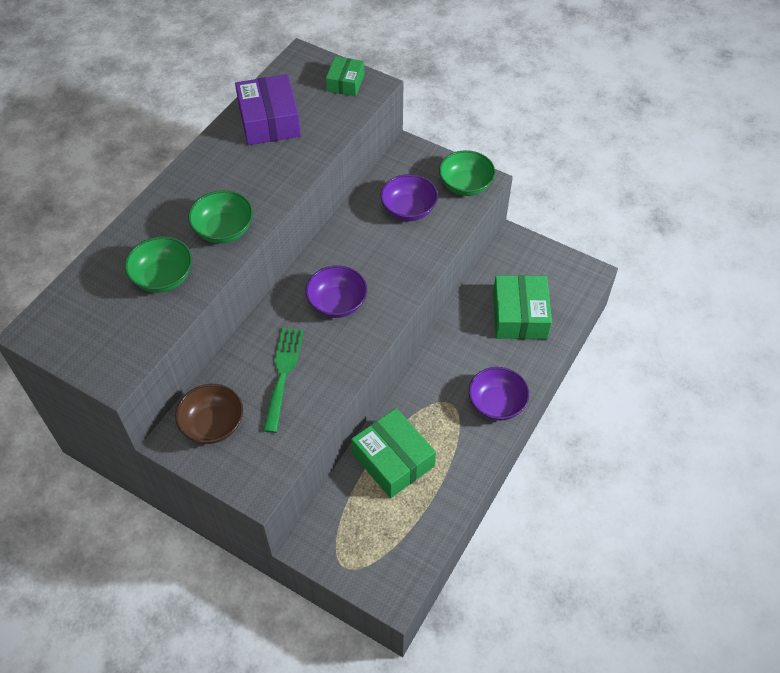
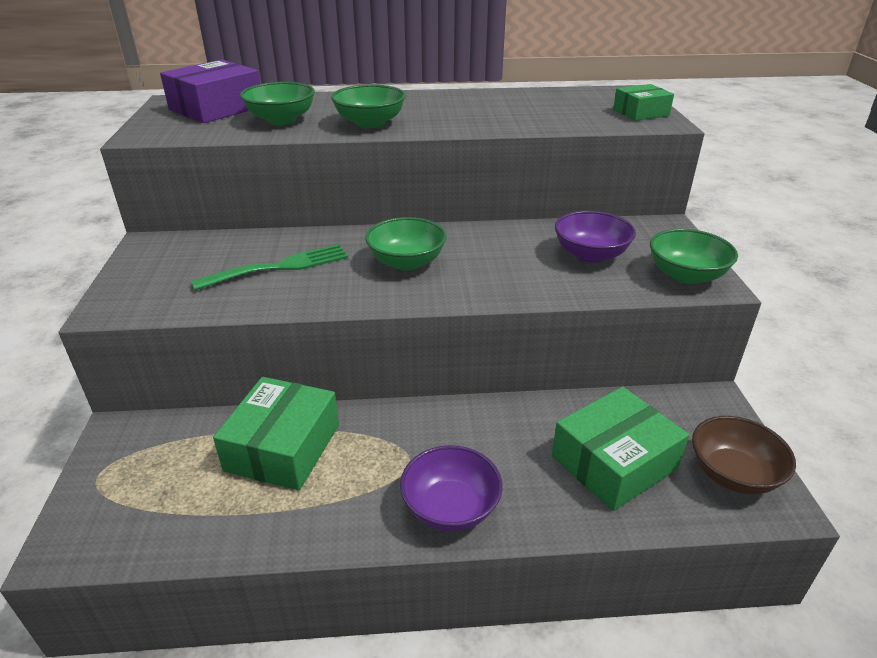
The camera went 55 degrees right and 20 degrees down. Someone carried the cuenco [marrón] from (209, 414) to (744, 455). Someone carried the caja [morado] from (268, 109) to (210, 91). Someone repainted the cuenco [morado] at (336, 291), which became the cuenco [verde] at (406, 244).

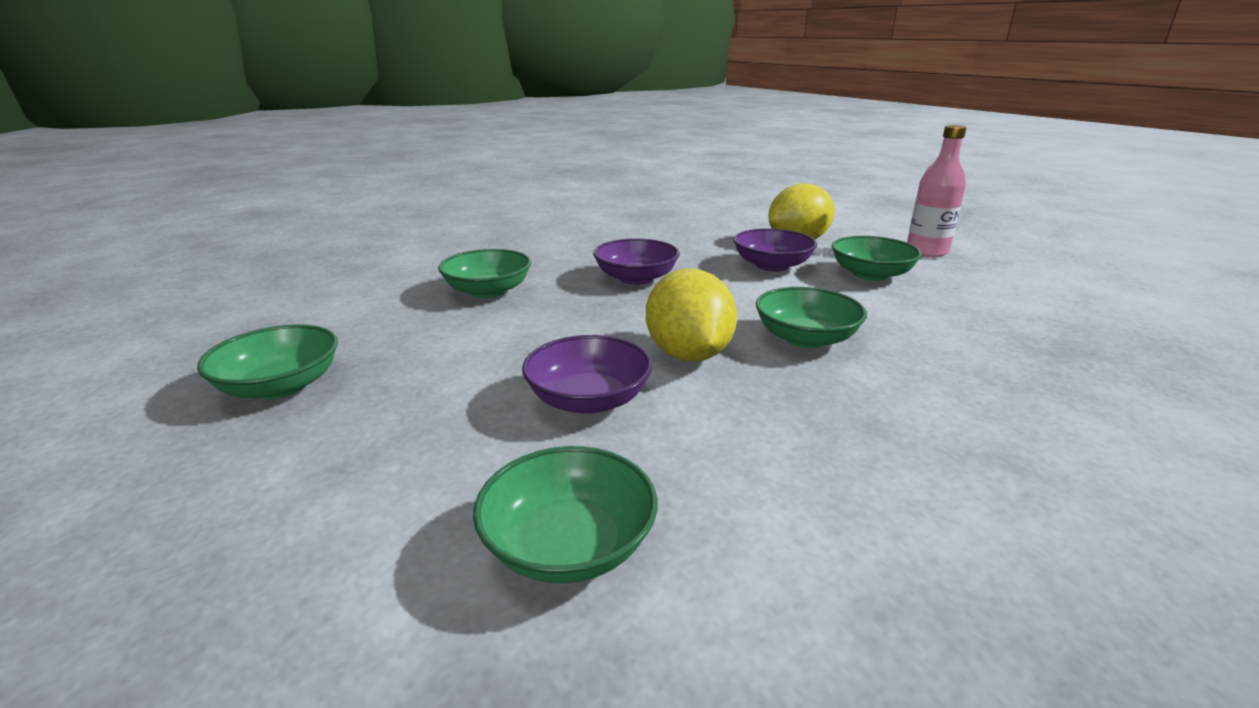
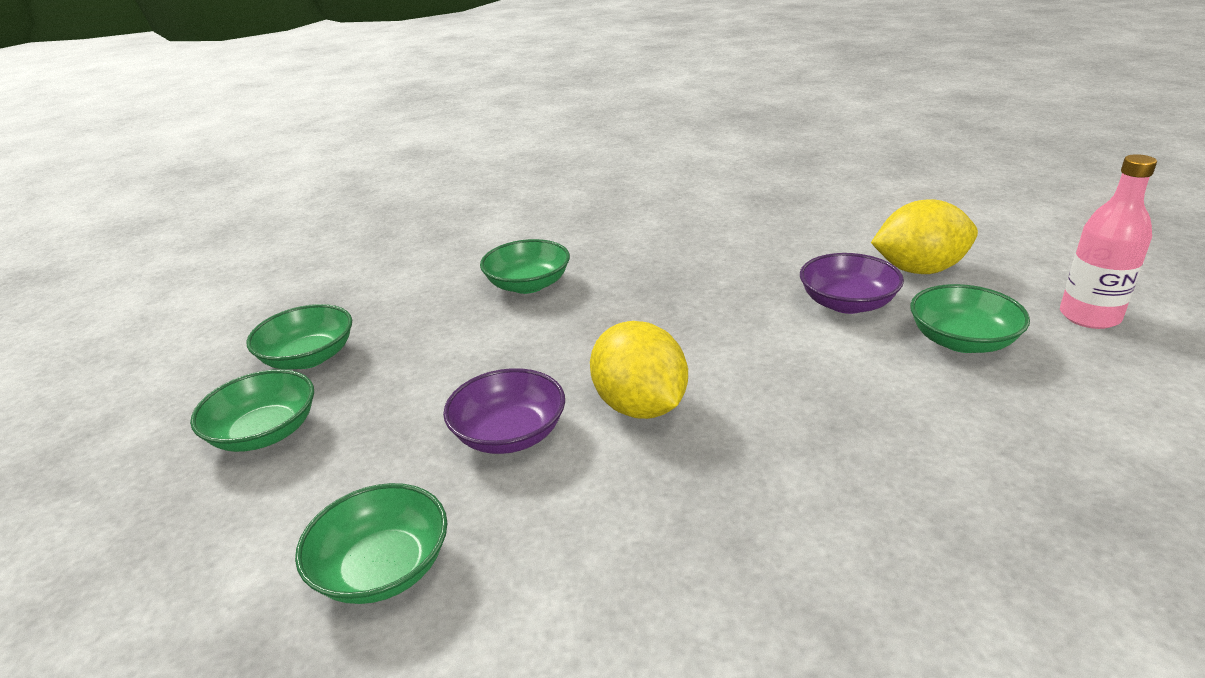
The camera went 30 degrees right and 5 degrees up. Someone took away the cuenco [morado] at (636, 261). Someone carried the cuenco [verde] from (811, 317) to (252, 410). Someone rotated the limón [amarillo] at (691, 315) by 45 degrees counterclockwise.

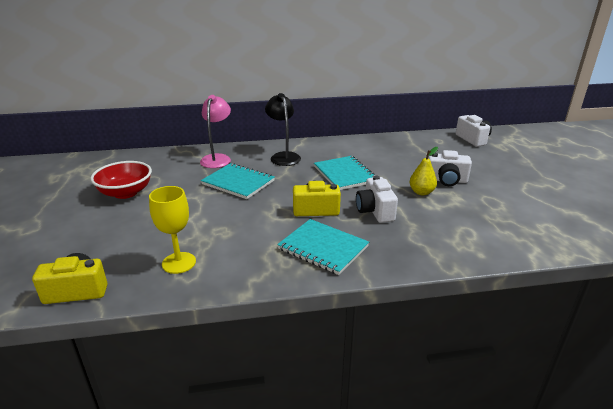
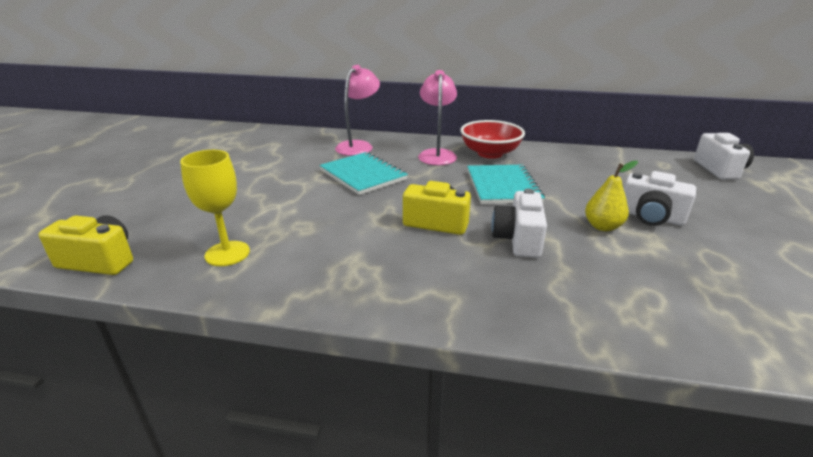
The camera went 20 degrees right and 0 degrees up. Someone took away the cuaderno [turquesa] at (323, 247). Someone carried the cuenco [rojo] from (121, 180) to (492, 139). Someone repainted the lámpara [negro] at (283, 129), which became the lámpara [rosa] at (437, 117).

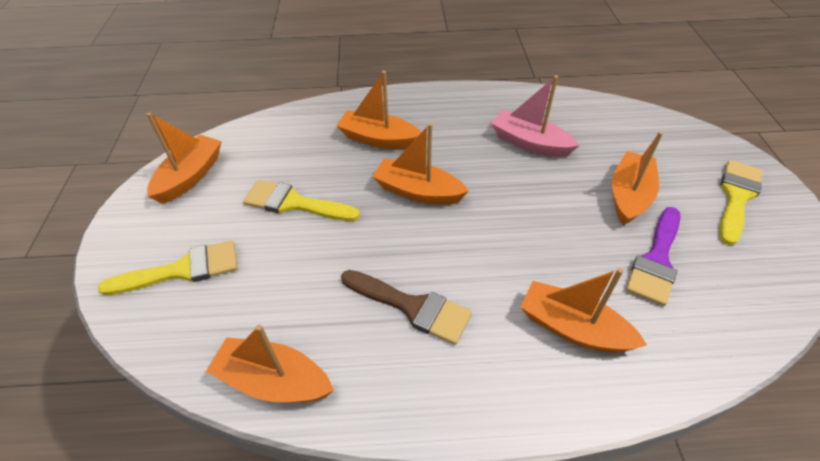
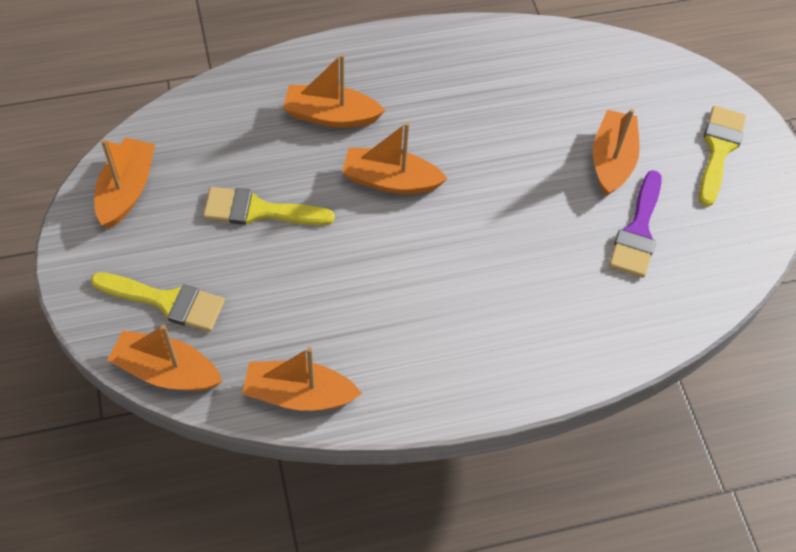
The camera went 15 degrees left and 10 degrees up. Someone took away the pincel [marrón] at (406, 307). Someone took away the barco [rosa] at (535, 116). Someone carried the barco [naranja] from (584, 310) to (164, 357). Someone rotated the pincel [amarillo] at (167, 267) by 45 degrees clockwise.

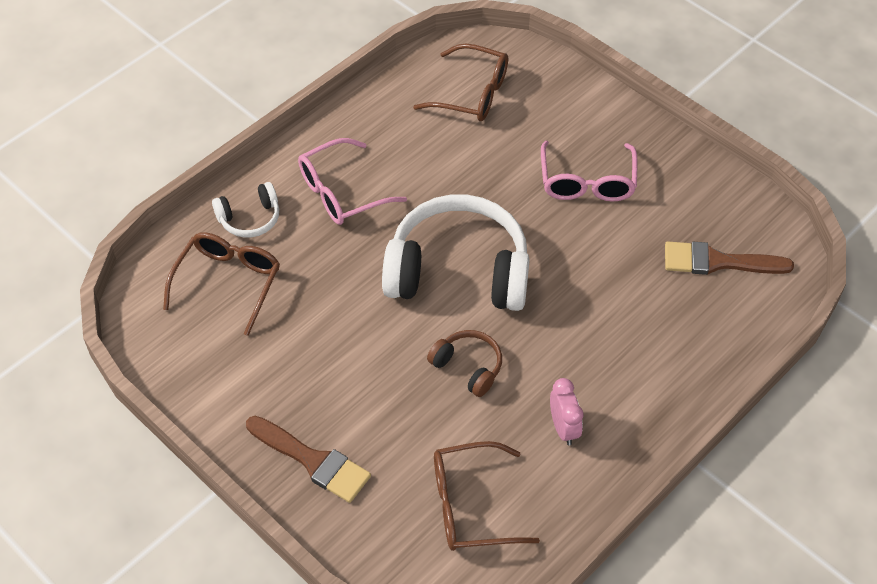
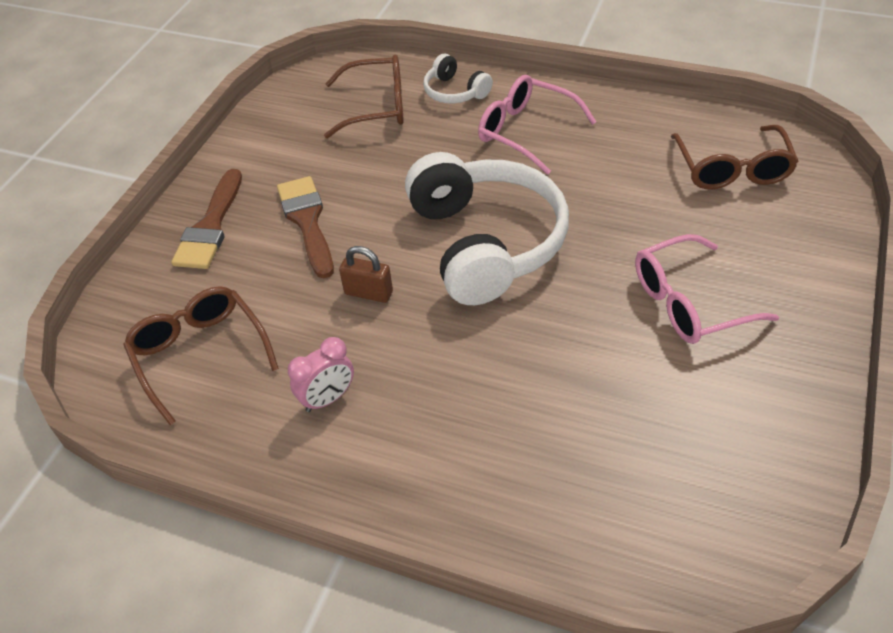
The camera went 70 degrees right and 5 degrees down. Someone carried the pincel [marrón] from (729, 258) to (305, 227). Someone swapped the auriculares [marrón] at (464, 363) for the candado [marrón] at (366, 274).

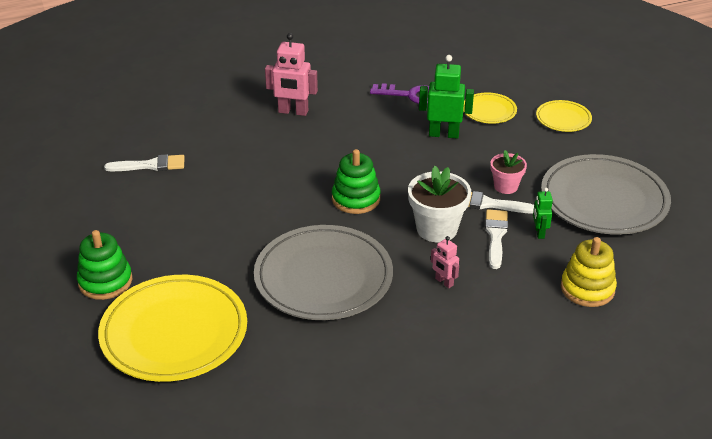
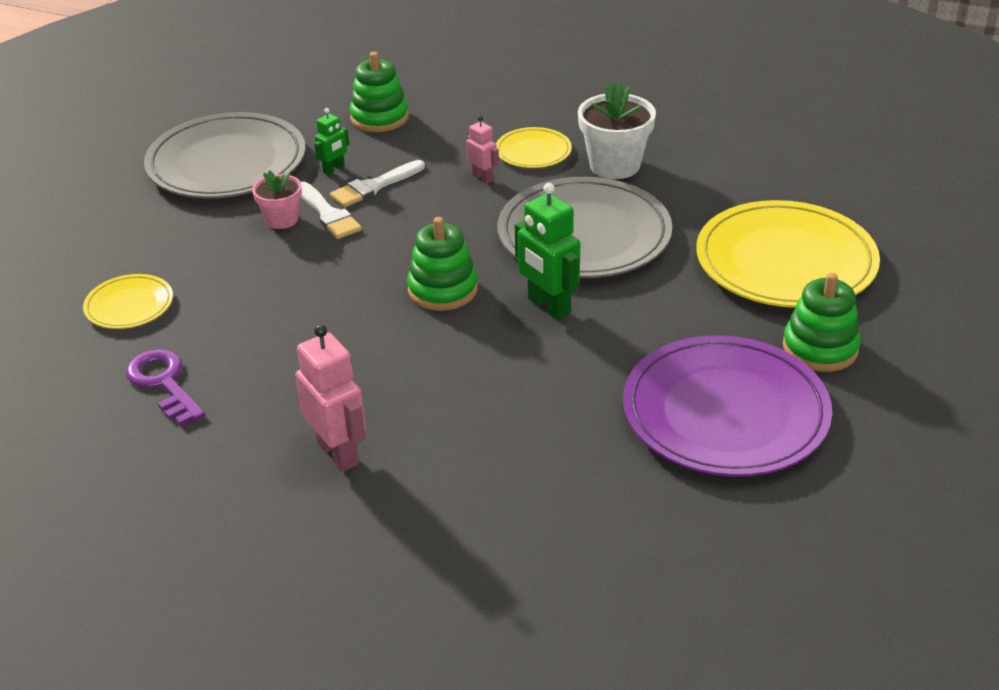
The camera went 135 degrees left and 0 degrees up. Someone took away the pincel [blanco] at (144, 162). Someone put down the plato [morado] at (727, 405). Someone carried the maceta [blanco] from (439, 204) to (617, 130). Someone carried the robot [verde] from (446, 97) to (547, 251). Someone carried the plato [amarillo] from (564, 116) to (534, 147). Someone repainted the juguete apilable [amarillo] at (589, 272), which became the juguete apilable [verde] at (379, 92). Someone rotated the robot [rosa] at (445, 262) by 45 degrees counterclockwise.

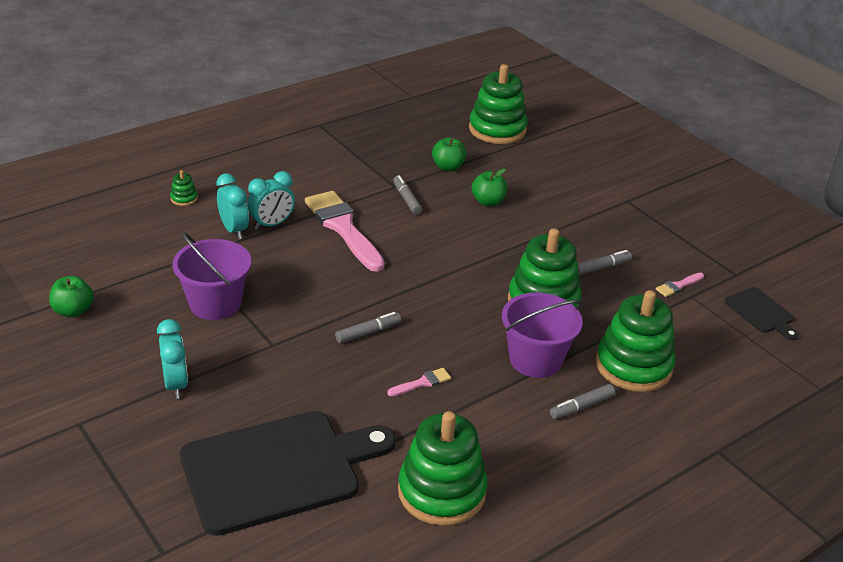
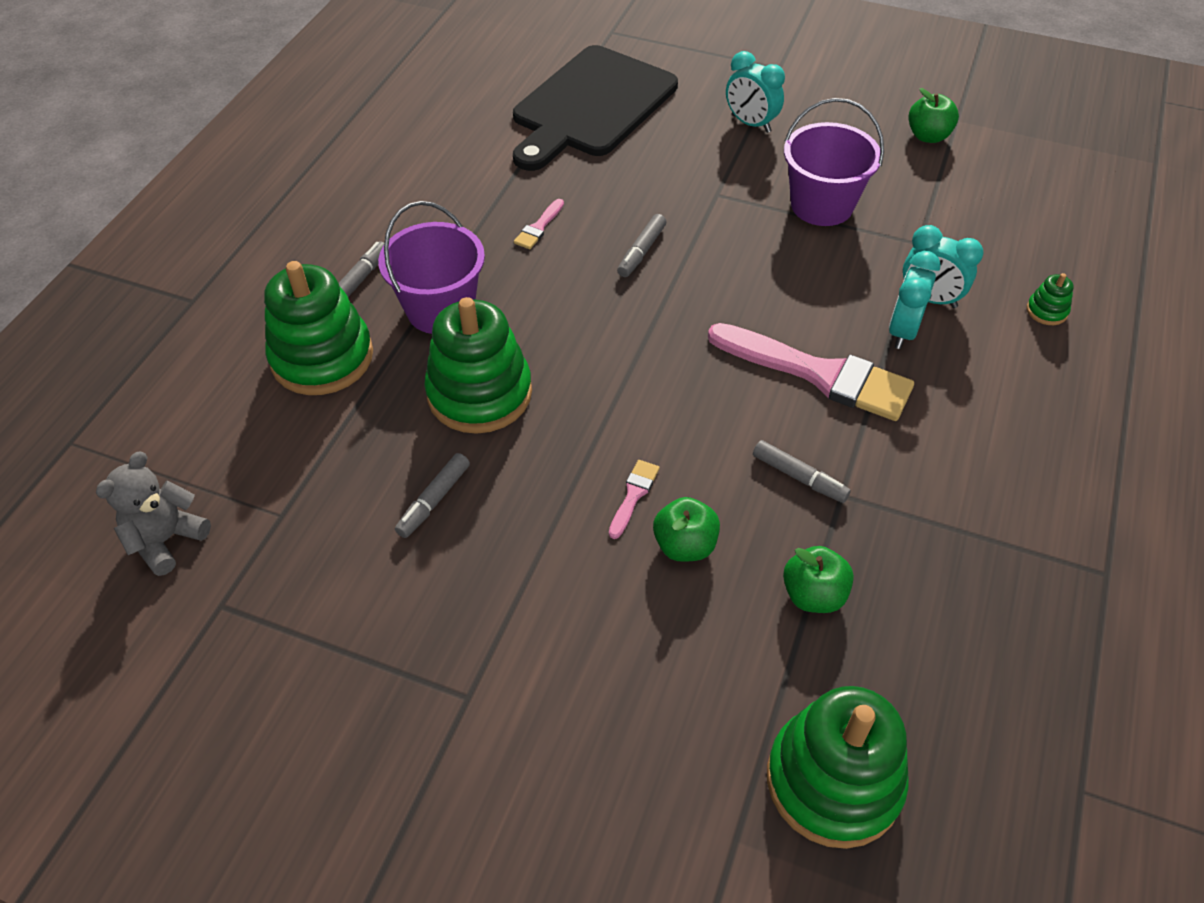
The camera went 150 degrees right and 15 degrees up. Someone took away the juguete apilable [verde] at (442, 468). Someone carried the pincel [rosa] from (680, 285) to (634, 499). Someone swapped the tabla de cortar [negro] at (762, 313) for the osito [gris] at (153, 514).

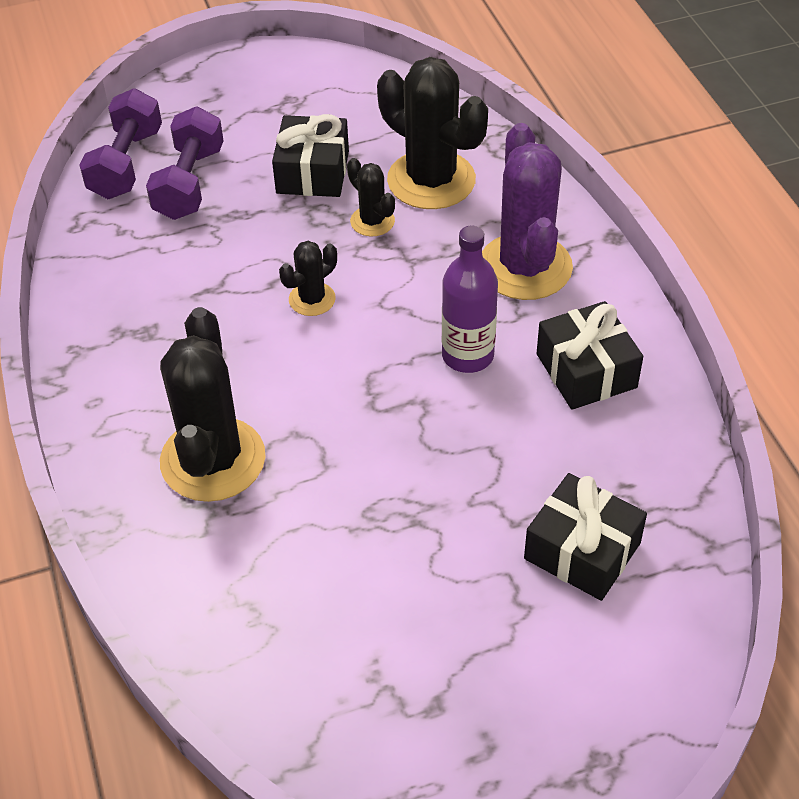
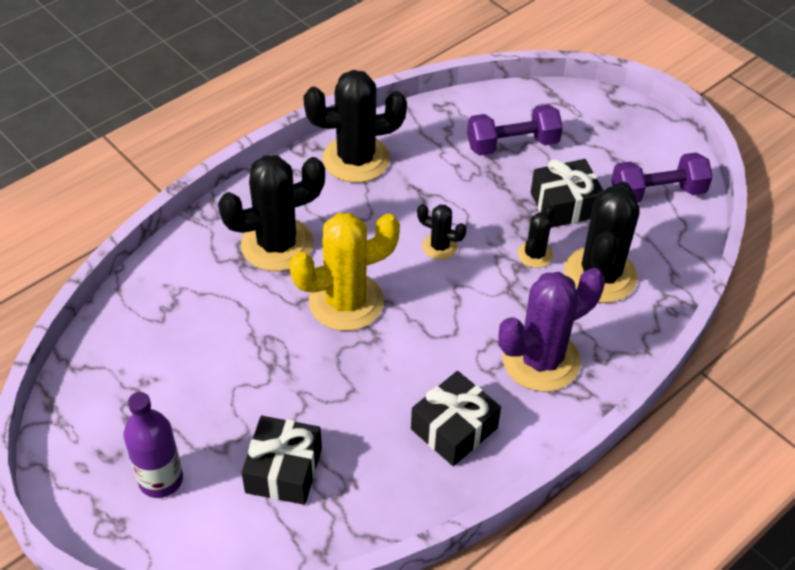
The camera went 65 degrees right and 0 degrees up. Someone put down the cactus [amarillo] at (345, 272). Someone put down the cactus [negro] at (355, 126). Someone carried the mancuerna [morado] from (121, 143) to (662, 177). Someone carried the botella [morado] from (470, 299) to (153, 445).

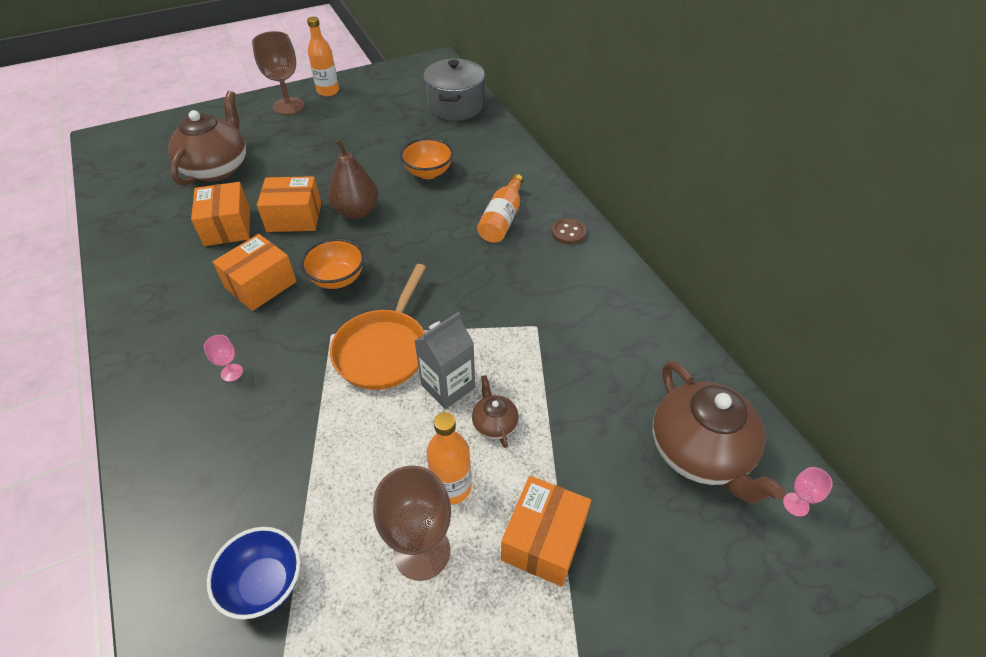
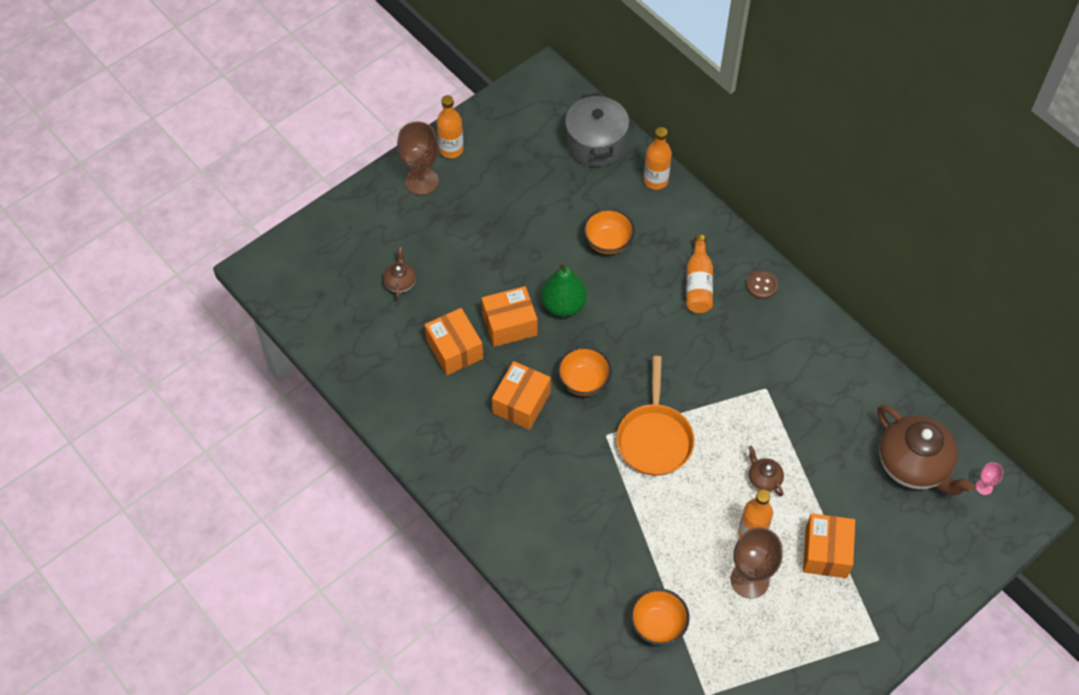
The camera went 15 degrees left and 10 degrees up. Someone took away the copa [rosa] at (223, 358). Someone took away the cartón de leche [gris] at (445, 360). Someone put down the botella [naranja] at (658, 158). Someone repainted the cuenco [azul] at (254, 573), which became the cuenco [naranja] at (660, 617). Someone repainted the pera [marrón] at (353, 179), which became the pera [verde] at (564, 289). Someone scaled the tetera [marrón] at (207, 138) by 0.46.

